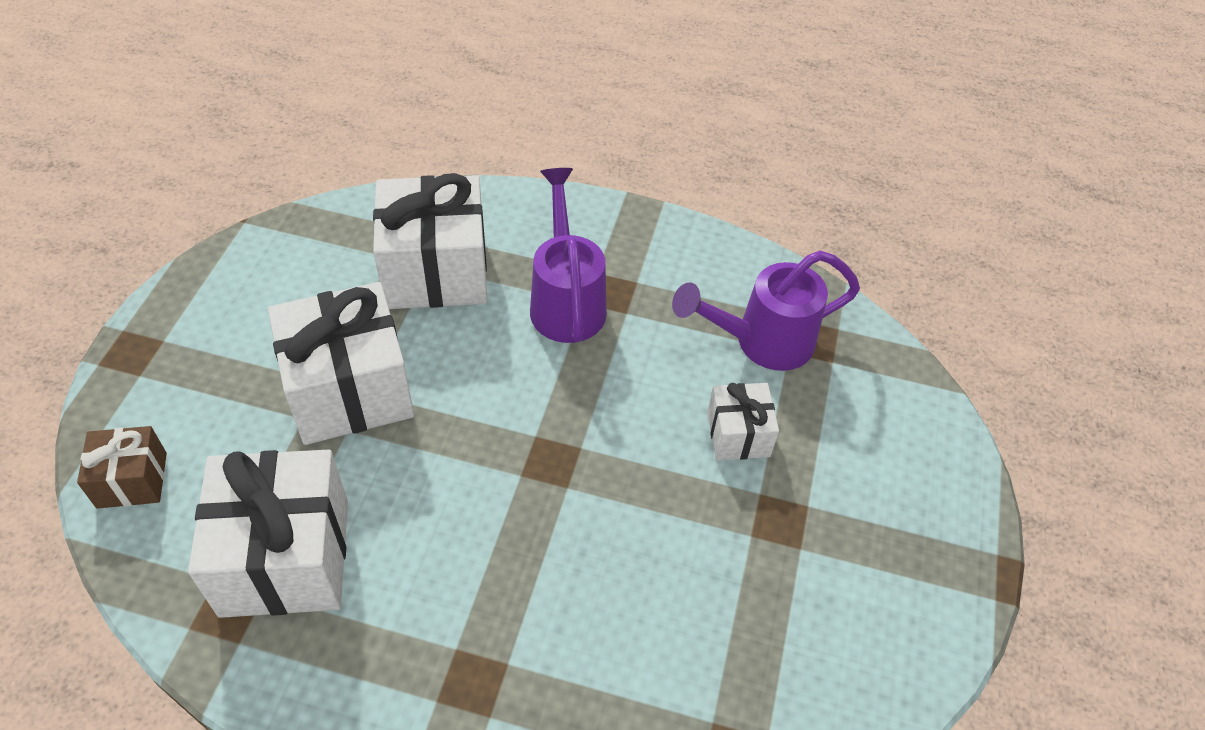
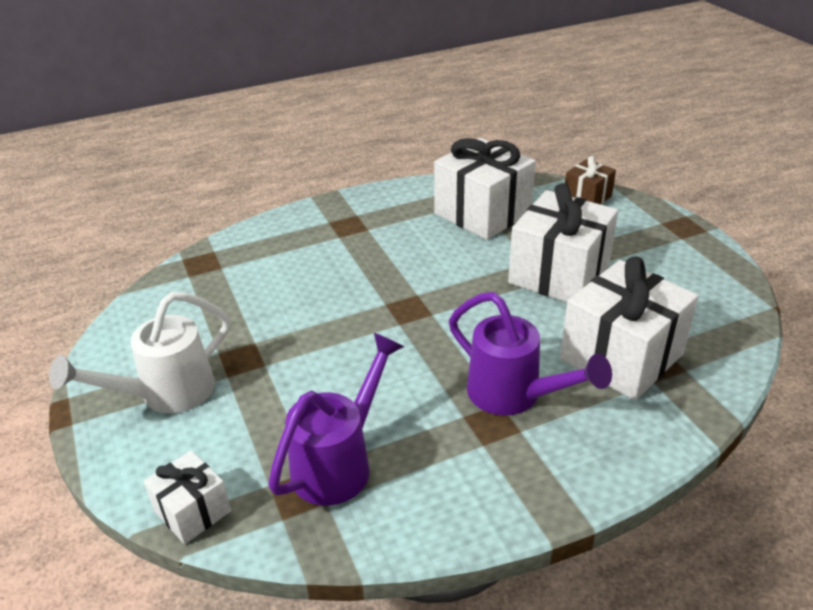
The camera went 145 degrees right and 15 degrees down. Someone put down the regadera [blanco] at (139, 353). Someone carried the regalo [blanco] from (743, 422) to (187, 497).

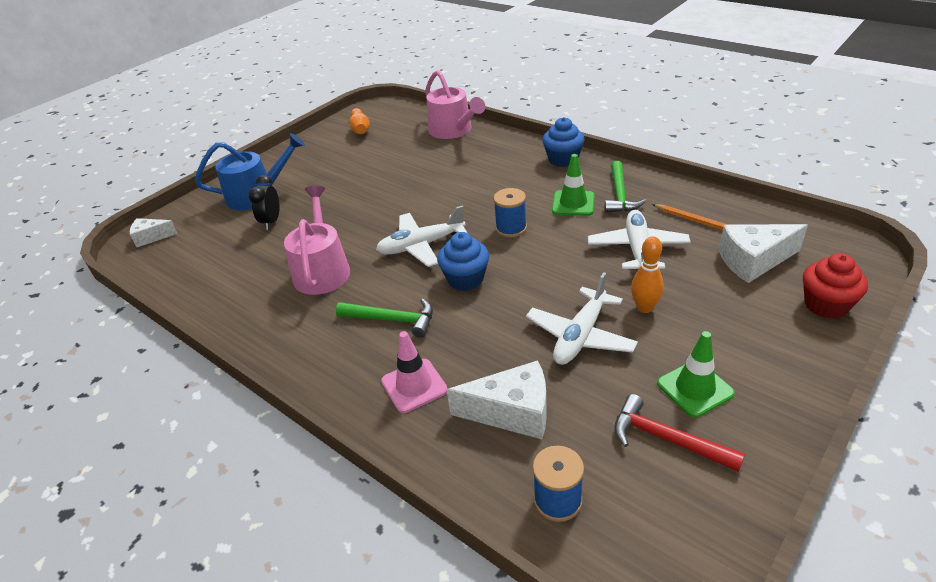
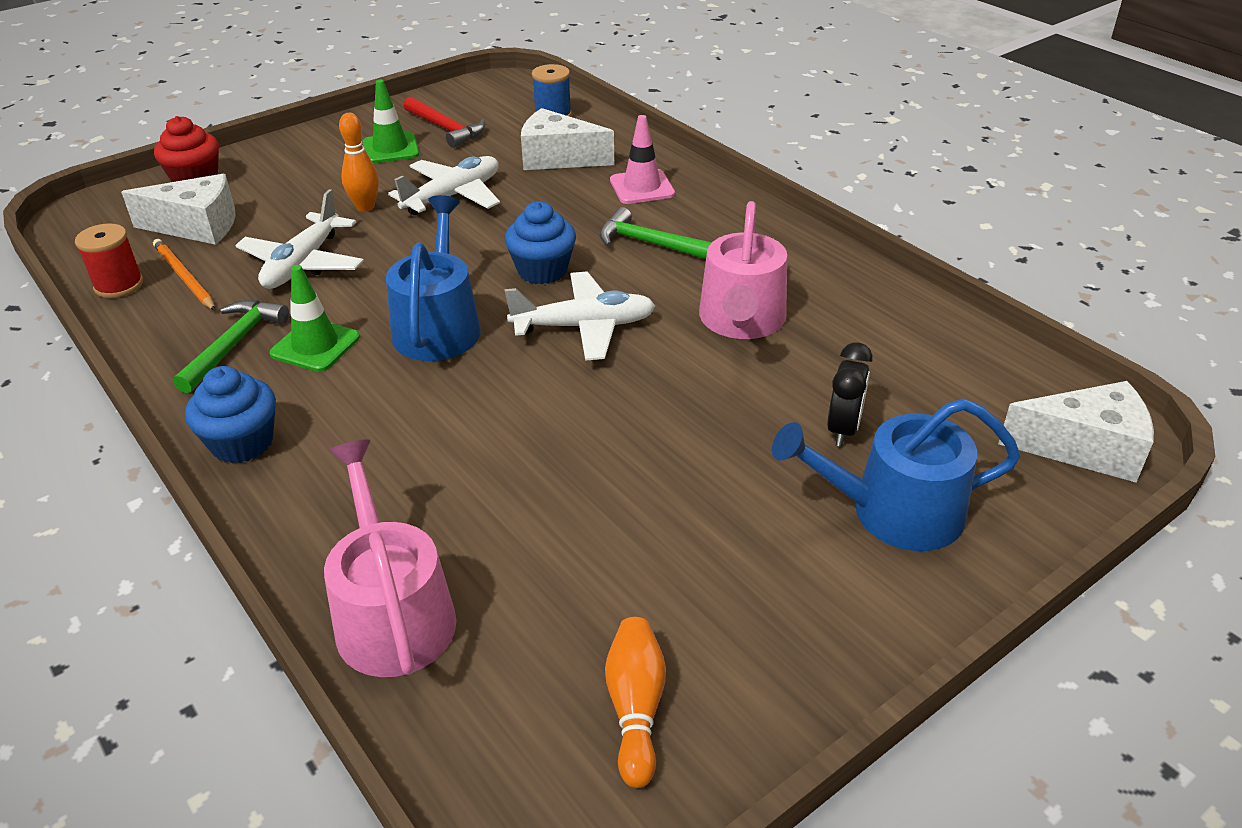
The camera went 170 degrees left and 0 degrees up. Someone put down the carrete [rojo] at (109, 260). Someone swapped the carrete [azul] at (510, 213) for the regadera [azul] at (433, 278). Someone scaled the queso [blanco] at (154, 232) by 1.66.

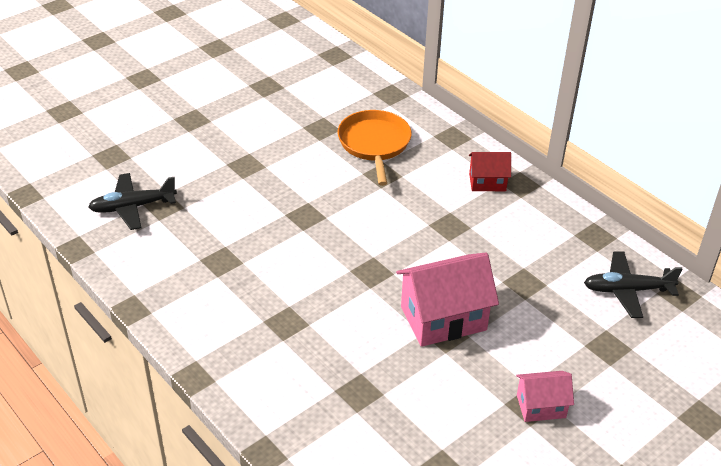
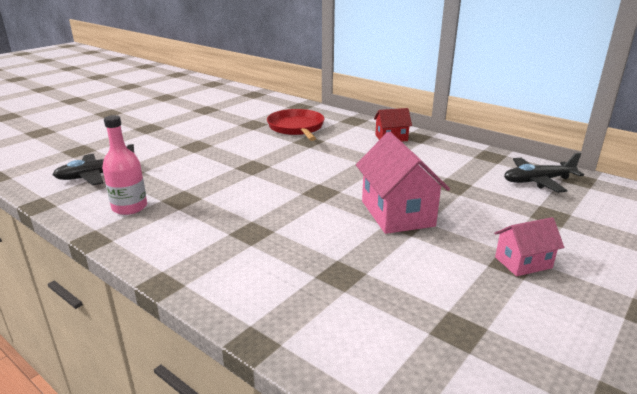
The camera went 10 degrees left and 15 degrees down. Someone put down the botella [rosa] at (124, 165). Someone repainted the sartén [naranja] at (375, 148), which became the sartén [rojo] at (295, 125). Someone rotated the casa [rosa] at (447, 300) by 75 degrees counterclockwise.

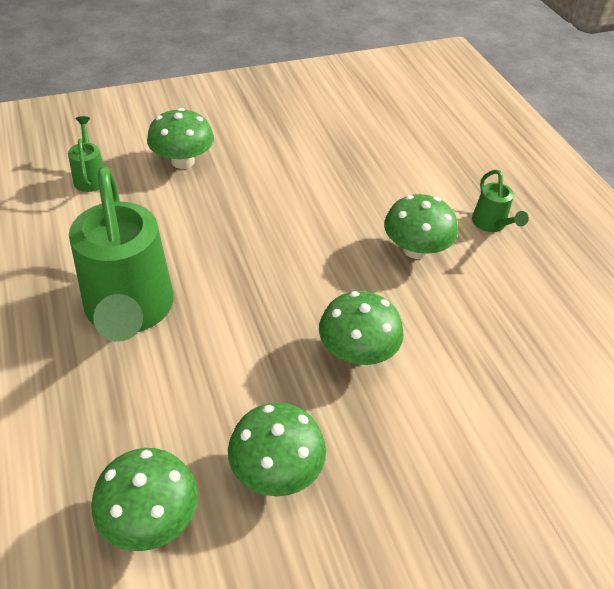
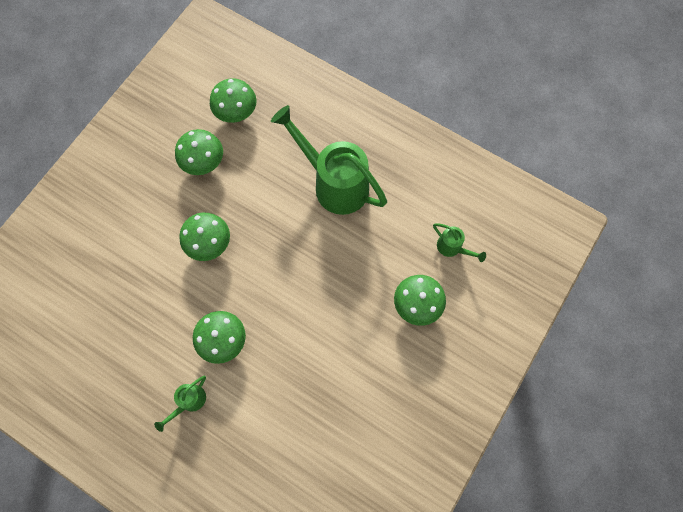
The camera went 145 degrees right and 25 degrees up. Someone rotated the regadera [verde] at (500, 201) by 90 degrees counterclockwise.

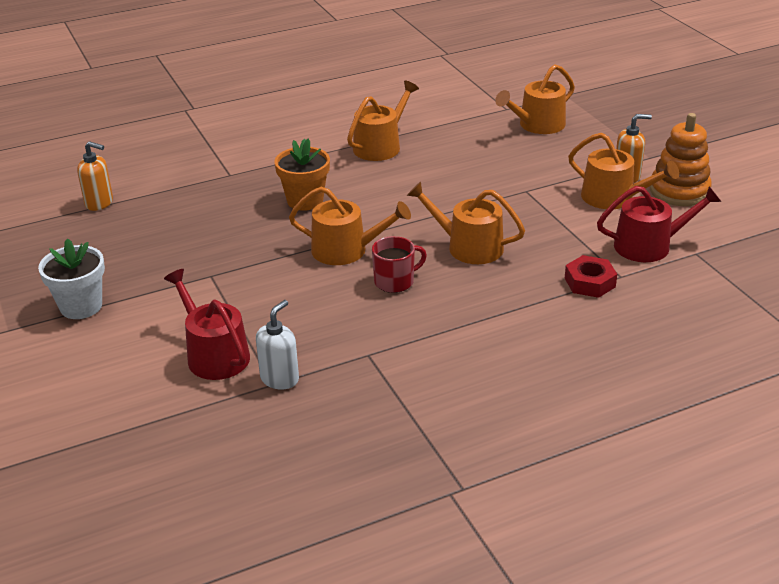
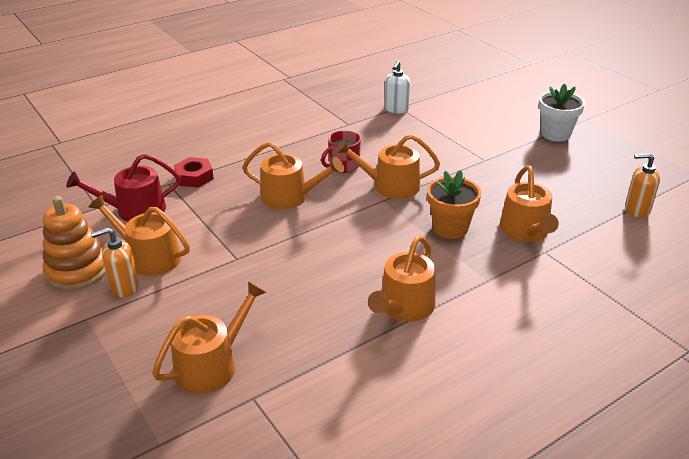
The camera went 170 degrees right and 0 degrees up. Someone took away the regadera [rojo] at (207, 324). Someone put down the regadera [naranja] at (529, 203).

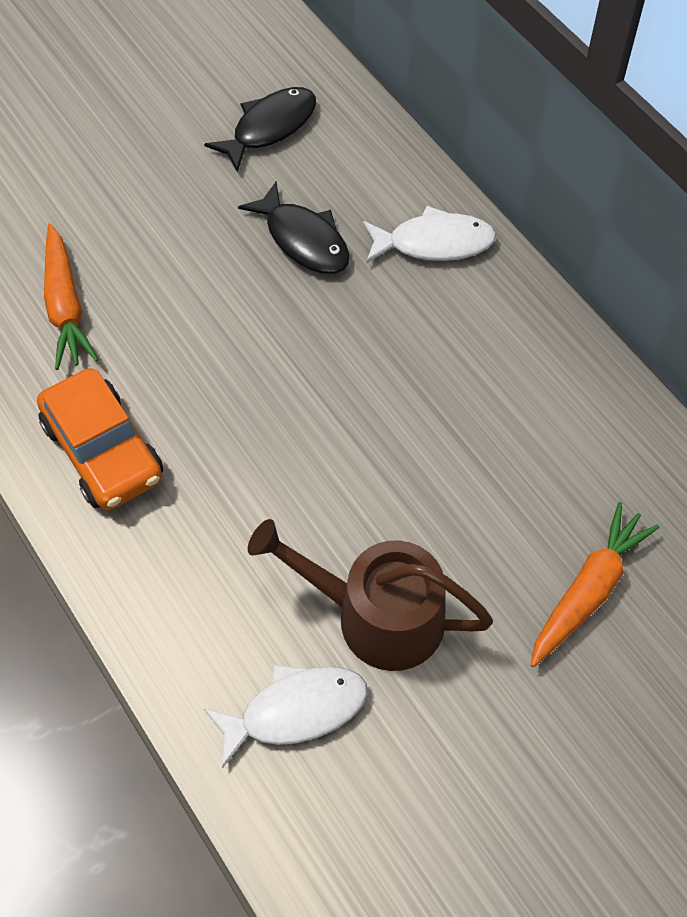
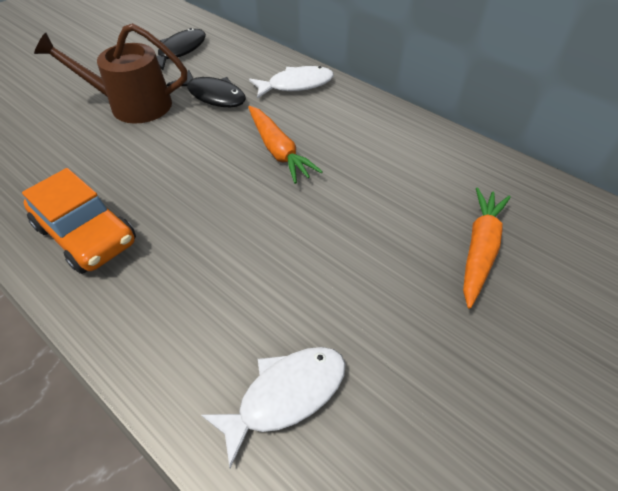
The camera went 15 degrees left and 10 degrees down. Someone carried the zanahoria [naranja] from (71, 296) to (285, 145). Someone carried the regadera [marrón] from (370, 595) to (110, 73).

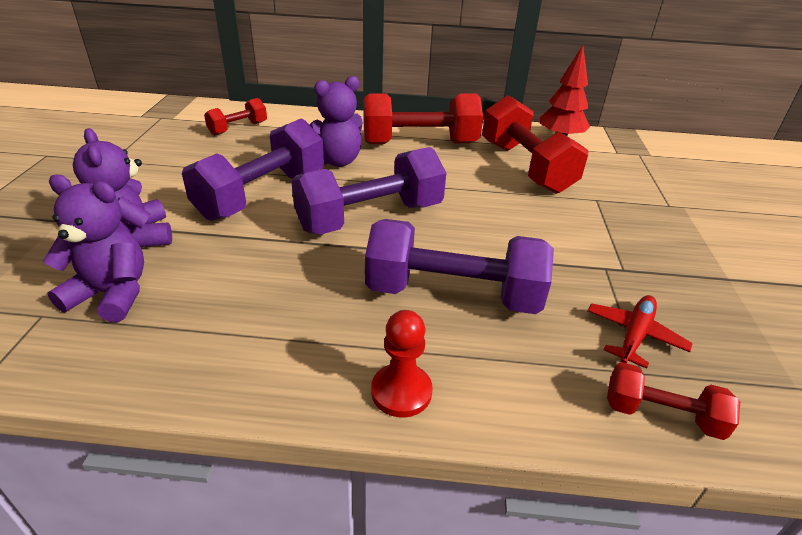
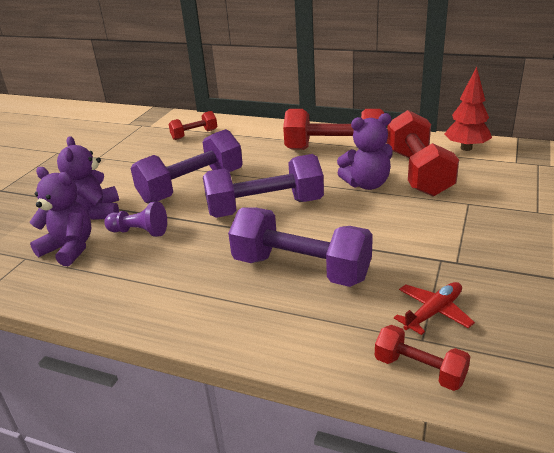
The camera went 20 degrees right and 5 degrees down. Someone took away the peón [rojo] at (401, 364). Someone put down the peón [morado] at (135, 219). Someone carried the osito [morado] from (336, 121) to (365, 151).

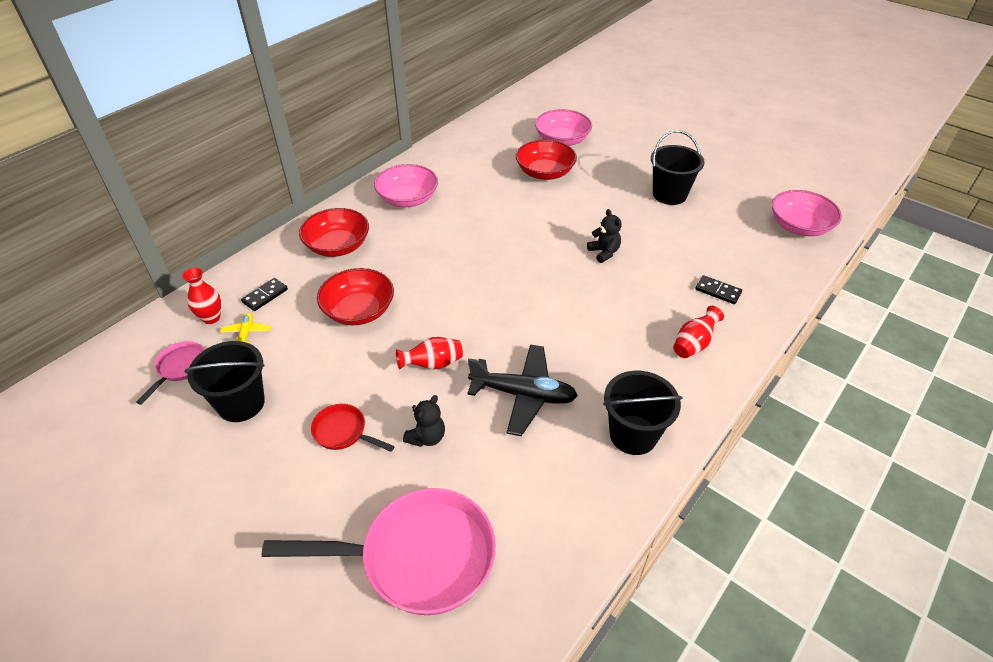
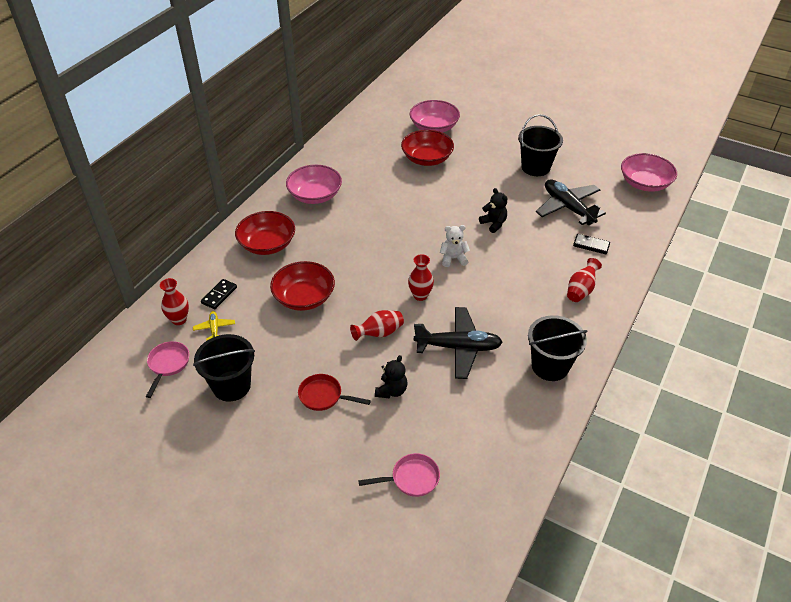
The camera went 10 degrees left and 0 degrees up. Someone put down the florero [rojo] at (421, 277). Someone put down the osito [blanco] at (455, 246). Someone put down the avión [negro] at (571, 202). Someone scaled the sartén [rosa] at (379, 551) by 0.47.

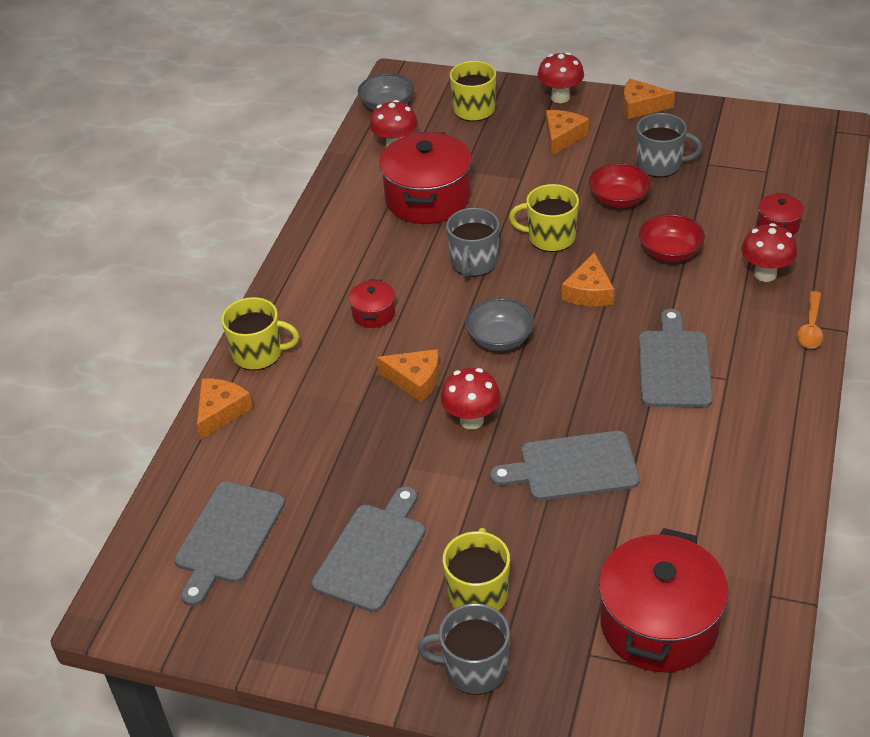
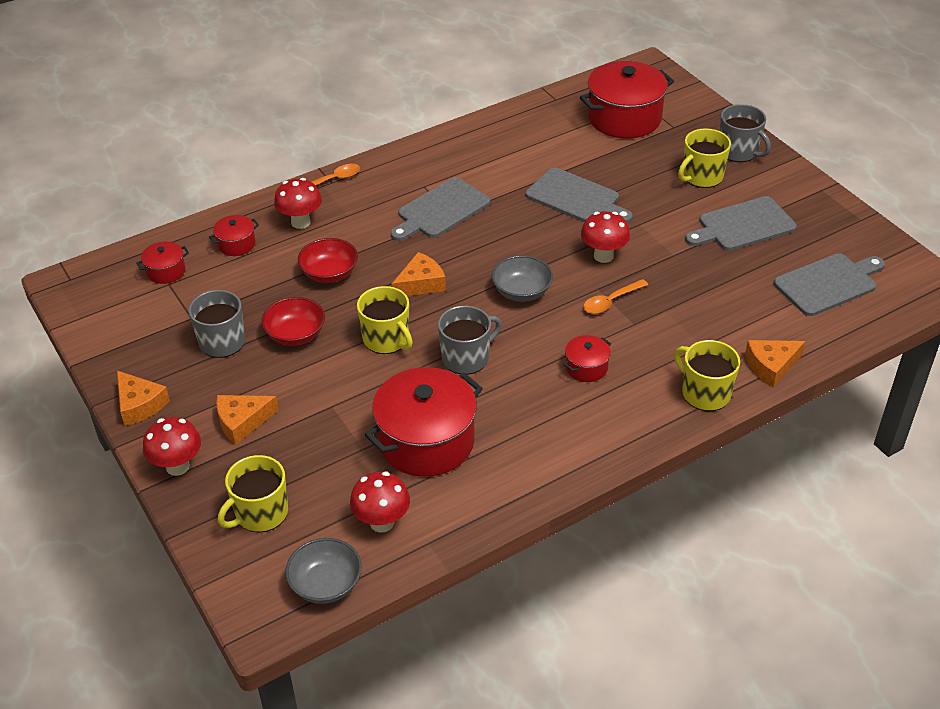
The camera went 140 degrees left and 0 degrees up. Someone put down the olla [rojo] at (162, 262). Someone swapped the queso [naranja] at (408, 375) for the cuchara [naranja] at (615, 296).

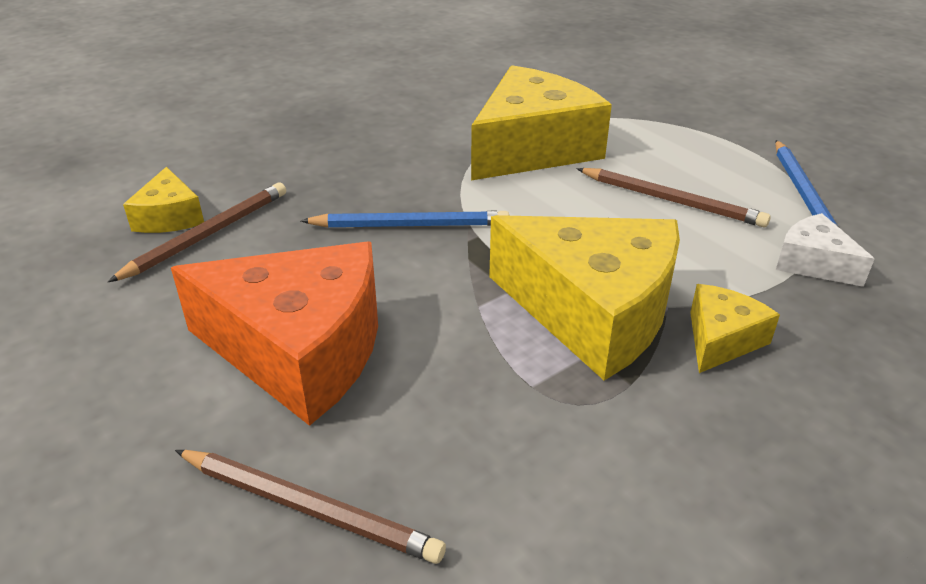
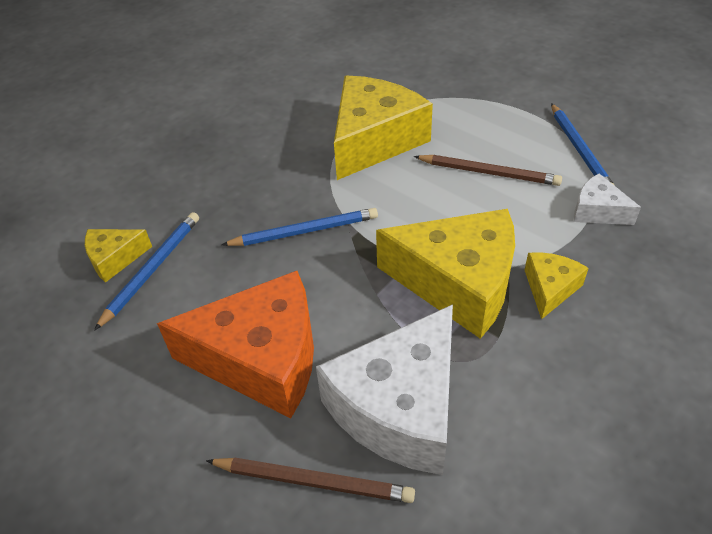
The camera went 10 degrees left and 10 degrees up. Someone put down the queso [blanco] at (384, 389). Someone repainted the lápiz [marrón] at (197, 232), which became the lápiz [azul] at (146, 271). Someone rotated the queso [amarillo] at (163, 200) by 90 degrees clockwise.

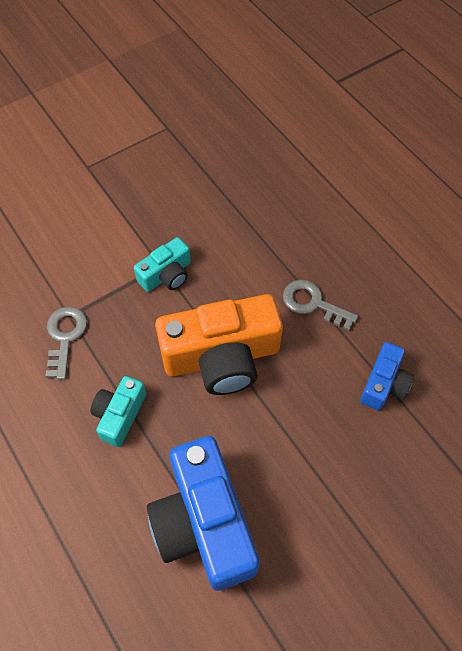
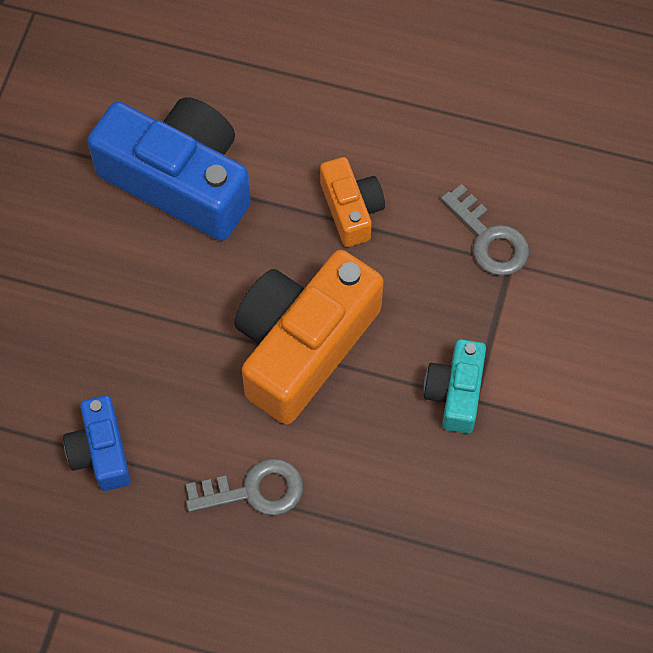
The camera went 140 degrees right and 5 degrees up. Someone repainted the cámara [turquesa] at (118, 411), which became the cámara [naranja] at (352, 202).

